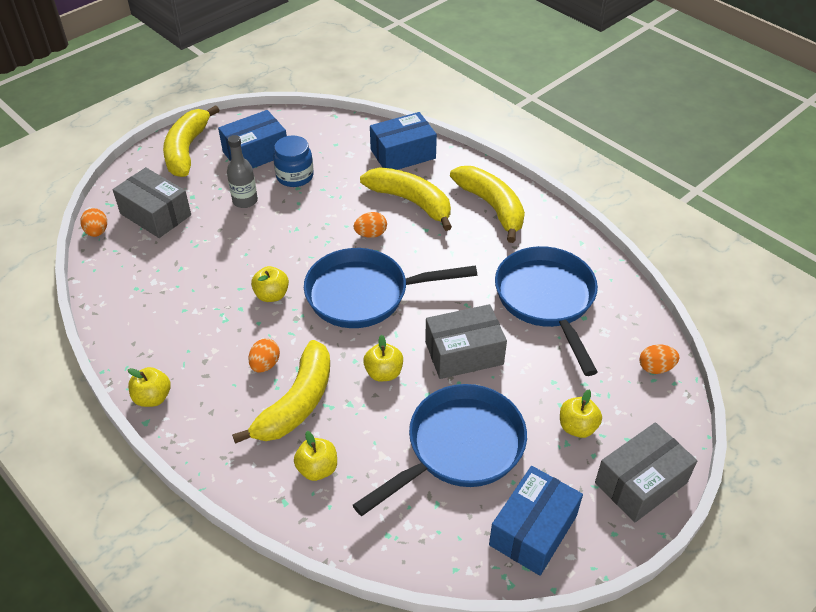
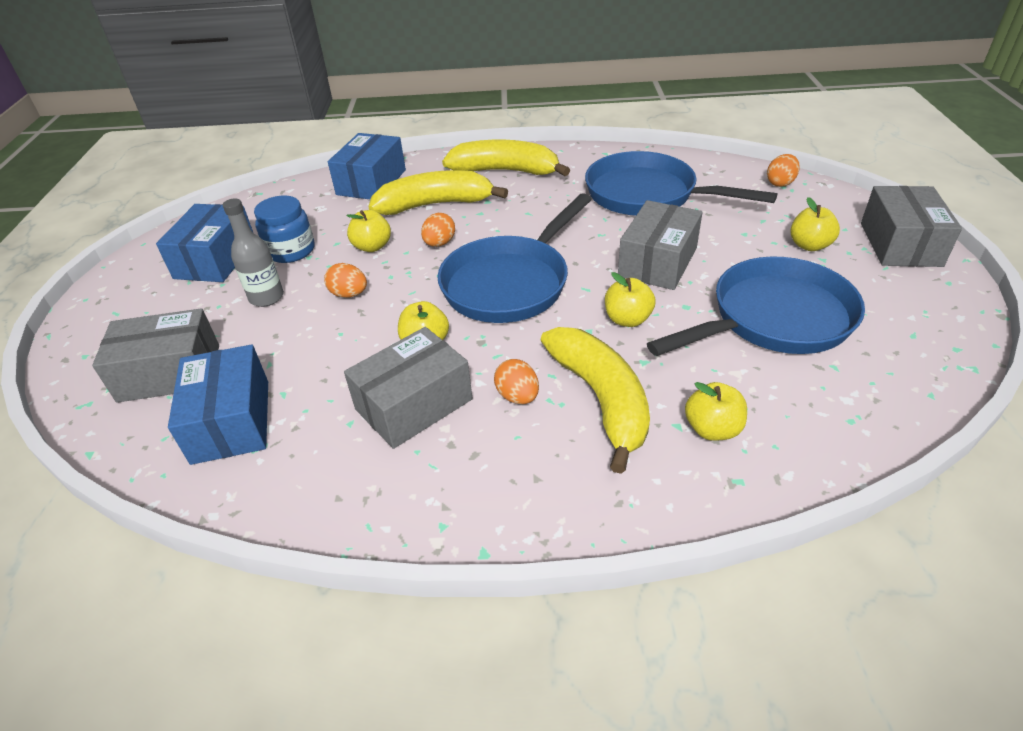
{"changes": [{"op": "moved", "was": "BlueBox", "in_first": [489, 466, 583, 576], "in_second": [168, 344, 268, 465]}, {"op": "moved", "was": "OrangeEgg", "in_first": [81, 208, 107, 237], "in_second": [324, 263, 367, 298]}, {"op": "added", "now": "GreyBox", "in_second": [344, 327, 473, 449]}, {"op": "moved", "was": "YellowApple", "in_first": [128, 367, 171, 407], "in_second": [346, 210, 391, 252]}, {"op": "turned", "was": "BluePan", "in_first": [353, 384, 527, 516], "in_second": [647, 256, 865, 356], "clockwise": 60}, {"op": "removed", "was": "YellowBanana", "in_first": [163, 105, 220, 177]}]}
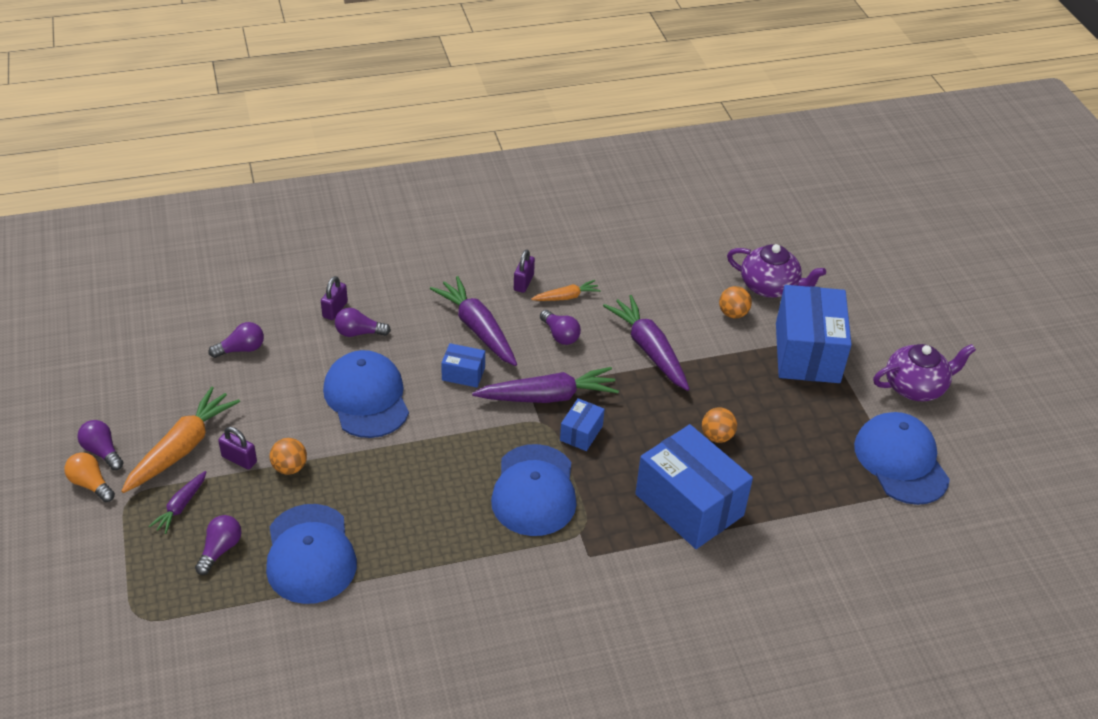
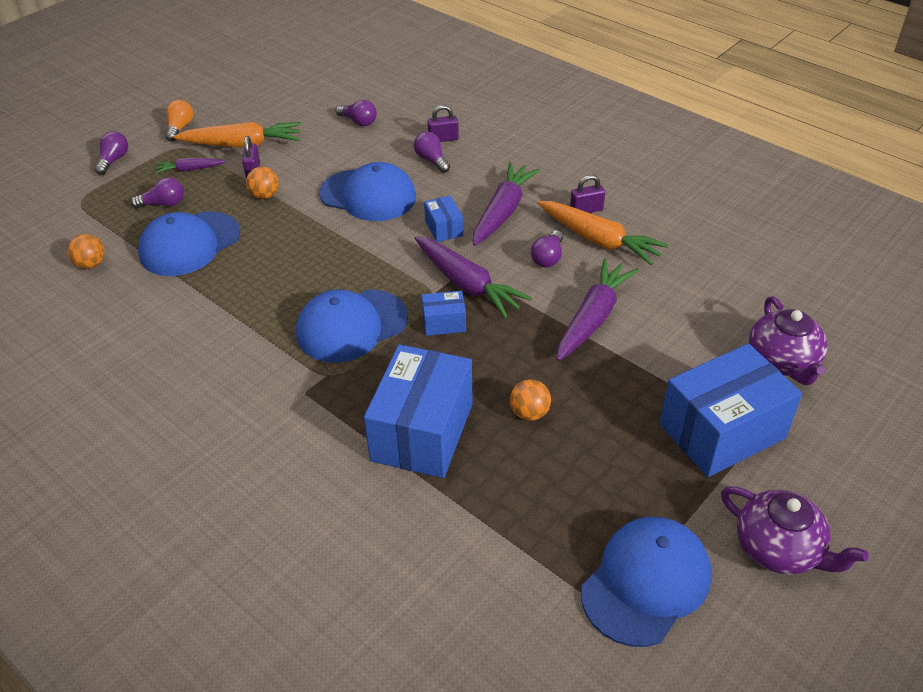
{"changes": [{"op": "moved", "was": "OrangeBall", "in_first": [719, 286, 752, 318], "in_second": [67, 234, 105, 269]}, {"op": "moved", "was": "PurpleLightBulb", "in_first": [78, 420, 123, 470], "in_second": [94, 131, 128, 175]}, {"op": "turned", "was": "BlueCap", "in_first": [323, 350, 409, 438], "in_second": [319, 162, 416, 221], "clockwise": 75}, {"op": "resized", "was": "OrangeCarrot", "in_first": [531, 280, 601, 301], "in_second": [537, 201, 669, 265], "ratio": 1.9}]}
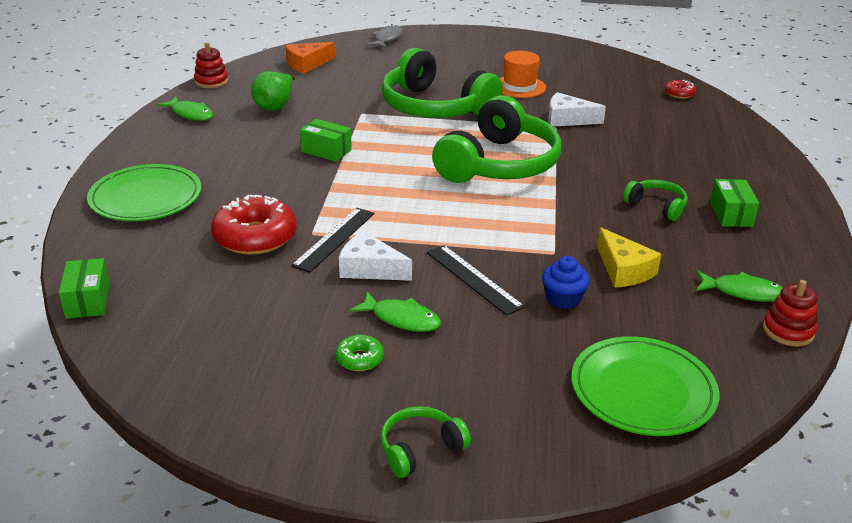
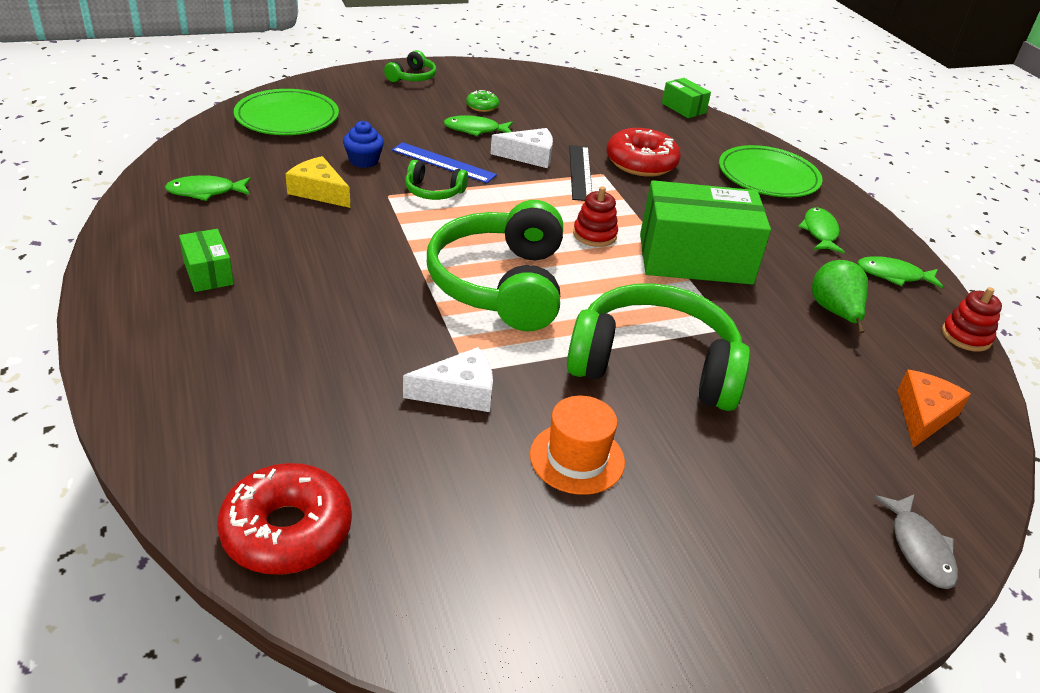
{"changes": [{"op": "resized", "was": "RedDonut", "in_first": [665, 80, 696, 99], "in_second": [217, 463, 352, 575], "ratio": 2.07}, {"op": "recoloured", "was": "BlackRuler", "now": "BlueRuler", "in_first": [427, 245, 525, 316], "in_second": [392, 142, 497, 183]}, {"op": "moved", "was": "GreenHeadphones", "in_first": [623, 180, 688, 221], "in_second": [405, 160, 468, 200]}, {"op": "moved", "was": "RedStackingToy", "in_first": [763, 280, 817, 347], "in_second": [573, 186, 618, 247]}, {"op": "resized", "was": "GreenBox", "in_first": [300, 119, 352, 162], "in_second": [640, 180, 771, 285], "ratio": 2.16}, {"op": "added", "now": "GreenFish", "in_second": [798, 208, 845, 253]}]}
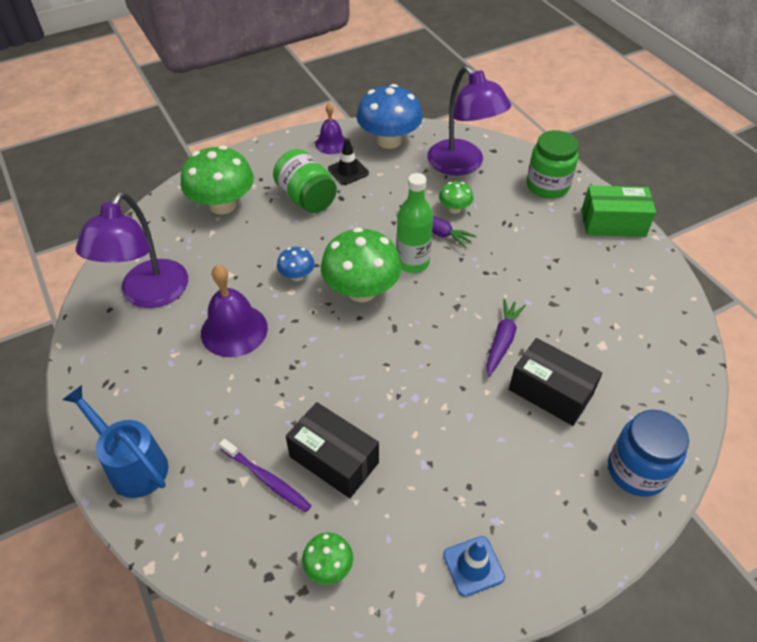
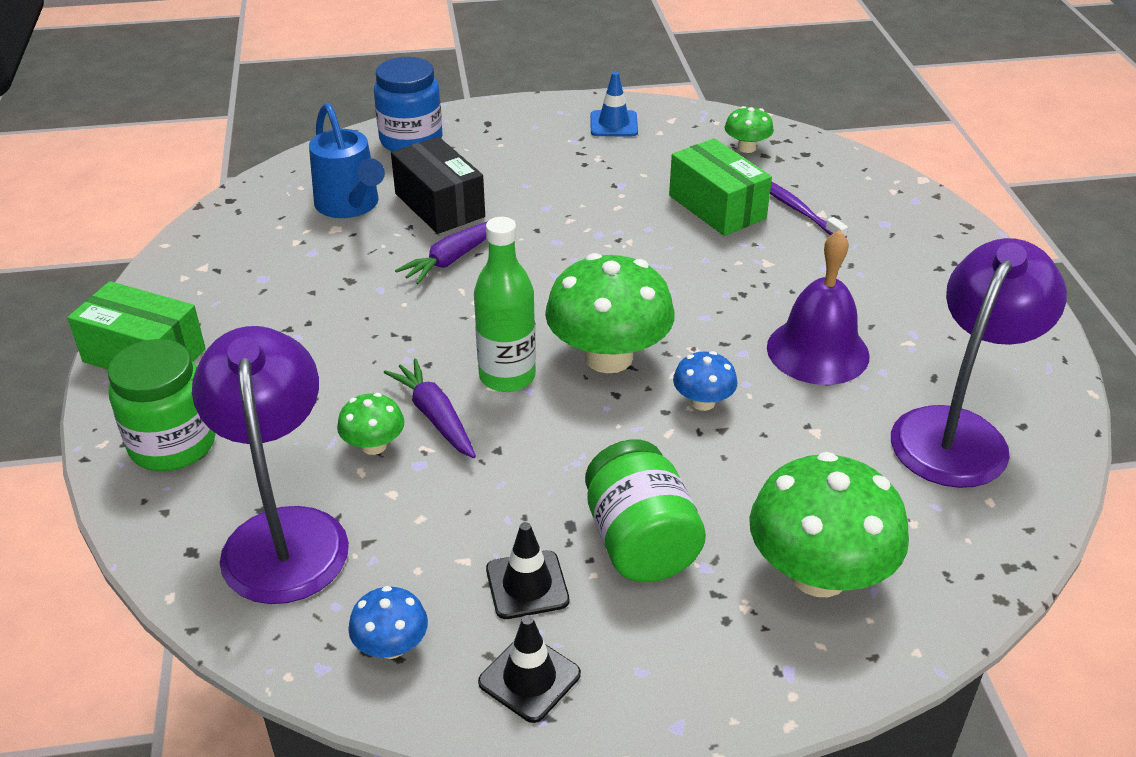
{"changes": [{"op": "moved", "was": "BlueWateringCan", "in_first": [62, 385, 168, 498], "in_second": [309, 103, 385, 218]}, {"op": "resized", "was": "BlueMushroom", "in_first": [357, 84, 423, 149], "in_second": [348, 586, 428, 659], "ratio": 0.48}, {"op": "replaced", "was": "PurpleBell", "now": "BlackTrafficCone", "in_first": [315, 103, 346, 154], "in_second": [478, 615, 581, 723]}, {"op": "recoloured", "was": "BlackBox", "now": "GreenBox", "in_first": [286, 402, 379, 498], "in_second": [669, 138, 772, 236]}]}
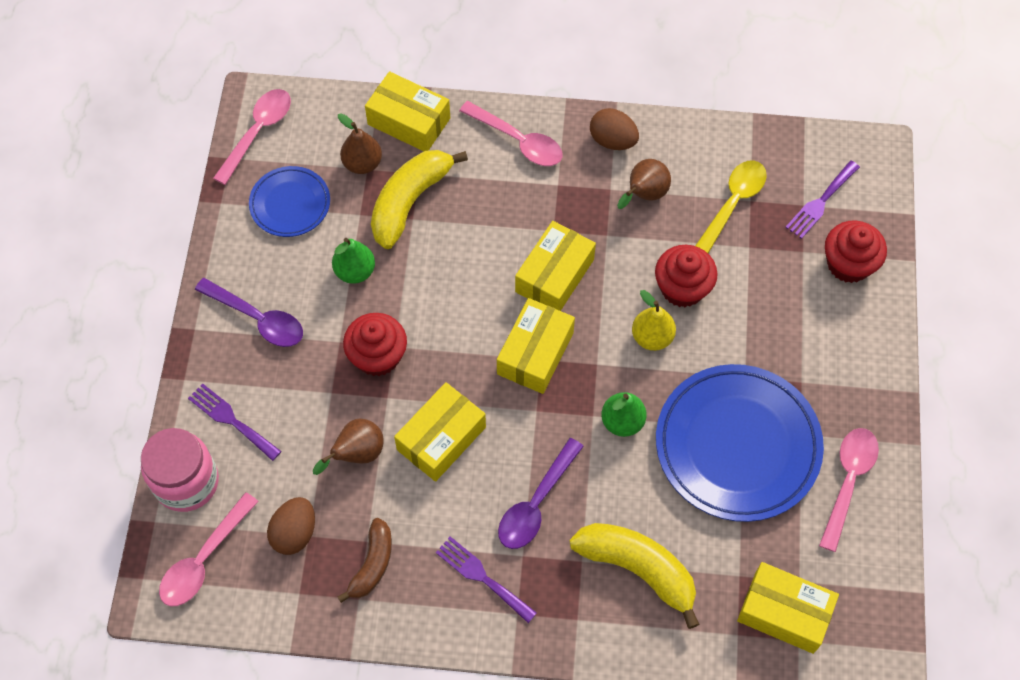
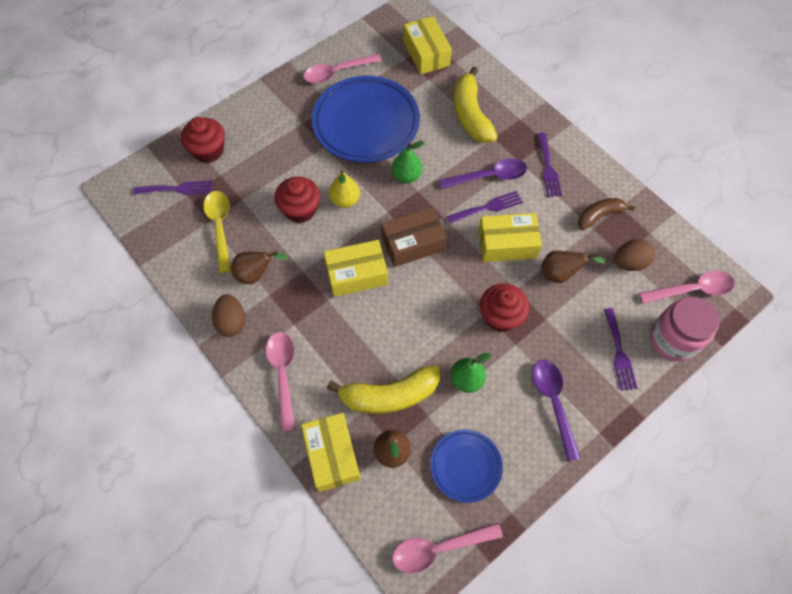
{"changes": [{"op": "turned", "was": "YellowSpoon", "in_first": [695, 160, 767, 253], "in_second": [203, 191, 231, 273], "clockwise": 90}, {"op": "recoloured", "was": "YellowBox", "now": "BrownBox", "in_first": [497, 298, 575, 394], "in_second": [381, 207, 447, 267]}, {"op": "added", "now": "PurpleFork", "in_second": [447, 191, 523, 224]}]}
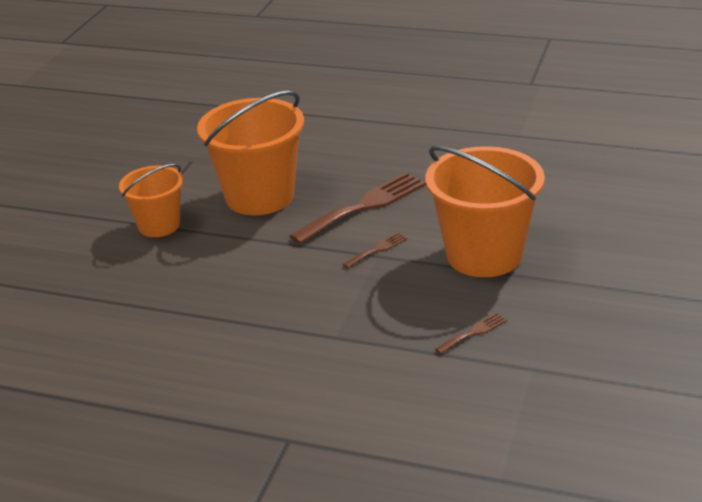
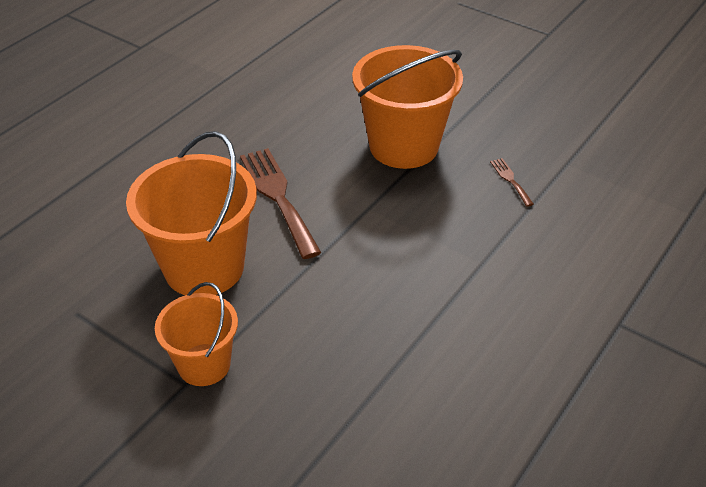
{"changes": [{"op": "removed", "was": "BrownFork", "in_first": [343, 232, 408, 268]}]}
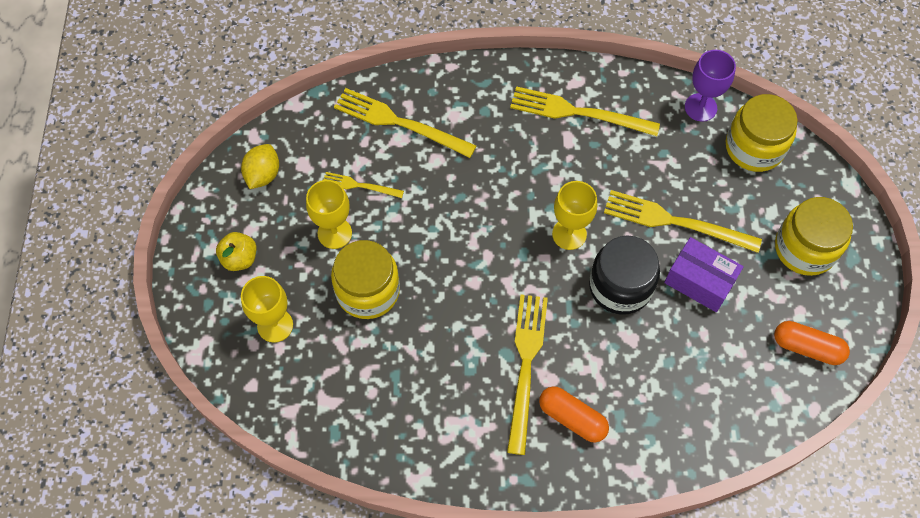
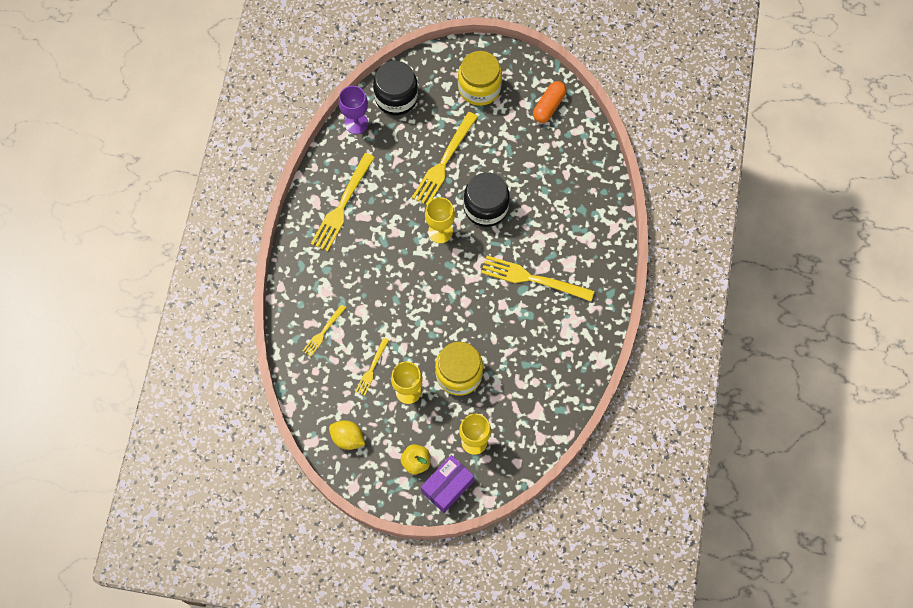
{"changes": [{"op": "resized", "was": "YellowFork", "in_first": [334, 88, 476, 158], "in_second": [303, 304, 346, 357], "ratio": 0.53}, {"op": "recoloured", "was": "YellowJar", "now": "BlackJar", "in_first": [726, 94, 798, 172], "in_second": [373, 61, 418, 115]}, {"op": "moved", "was": "PurpleBox", "in_first": [664, 237, 744, 312], "in_second": [421, 455, 474, 513]}, {"op": "removed", "was": "OrangeCapsule", "in_first": [539, 386, 609, 443]}]}
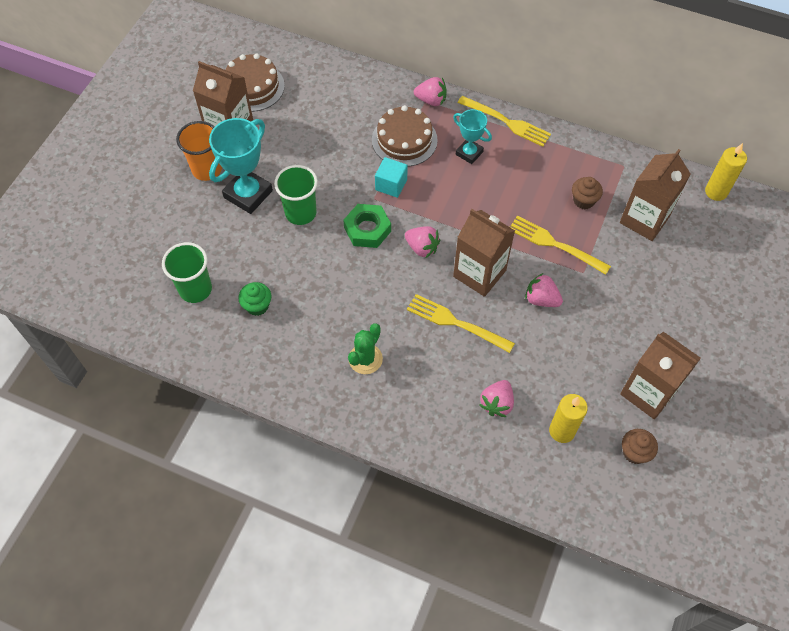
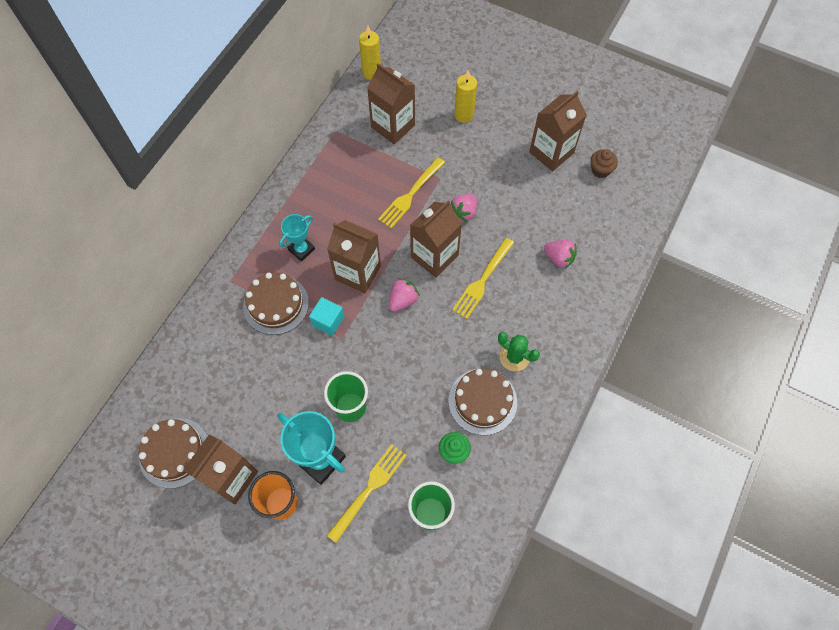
{"changes": [{"op": "added", "now": "BrownCarton", "in_second": [327, 220, 381, 293]}, {"op": "moved", "was": "YellowFork", "in_first": [458, 96, 551, 147], "in_second": [327, 444, 407, 543]}, {"op": "added", "now": "BrownCake", "in_second": [448, 368, 517, 435]}, {"op": "moved", "was": "YellowCandle", "in_first": [549, 394, 588, 443], "in_second": [454, 71, 477, 123]}, {"op": "removed", "was": "GreenNut", "in_first": [343, 204, 391, 248]}, {"op": "removed", "was": "PinkStrawberry", "in_first": [414, 77, 447, 106]}, {"op": "removed", "was": "BrownCupcake", "in_first": [572, 177, 603, 209]}]}
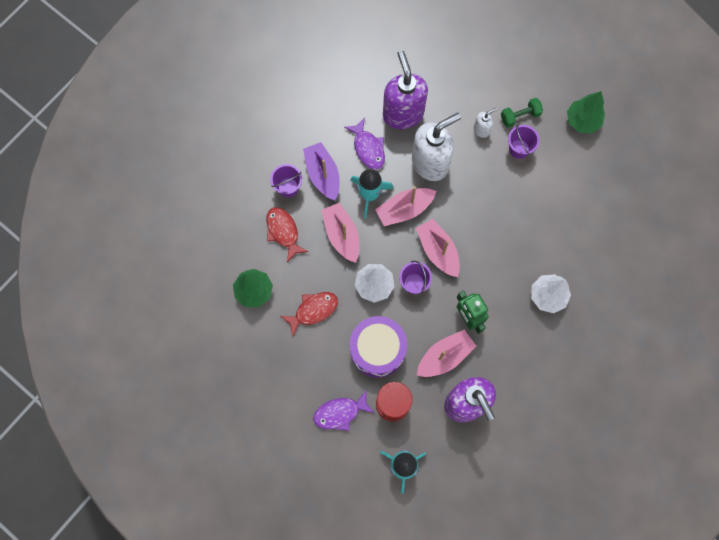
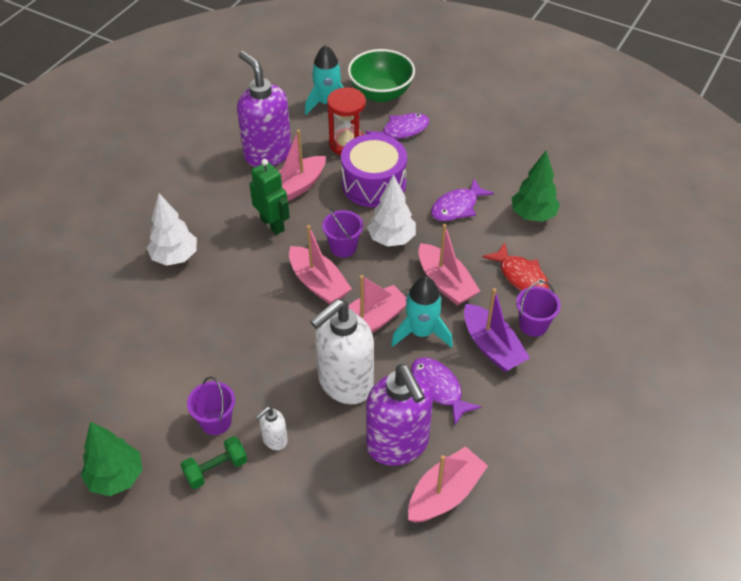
{"changes": [{"op": "added", "now": "GreenBowl", "in_second": [348, 49, 415, 102]}, {"op": "added", "now": "PinkBoat", "in_second": [408, 446, 488, 522]}, {"op": "recoloured", "was": "RedFish", "now": "PurpleFish", "in_first": [281, 292, 338, 337], "in_second": [431, 179, 494, 221]}]}
